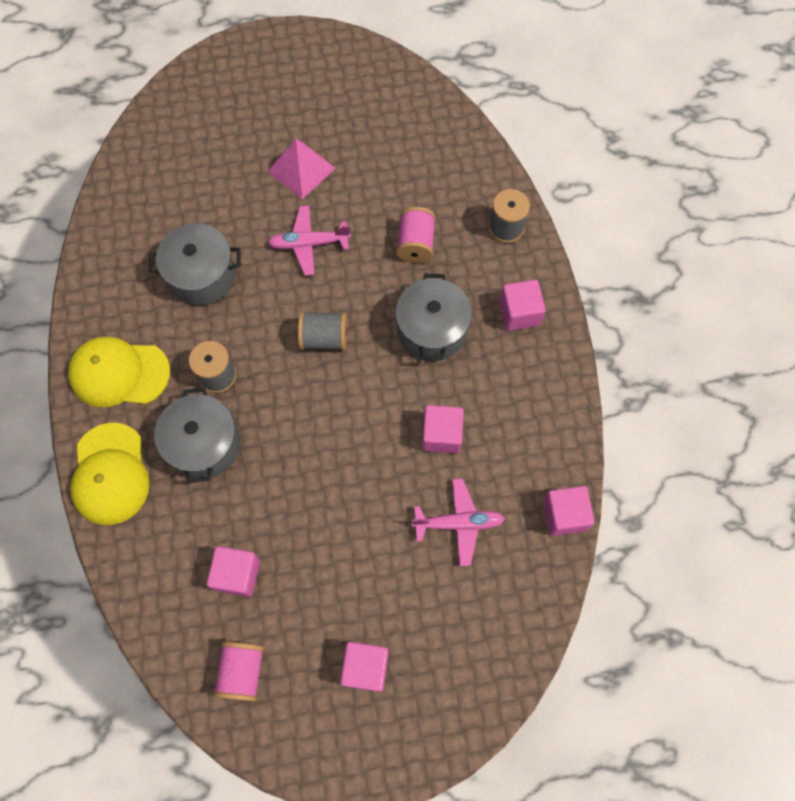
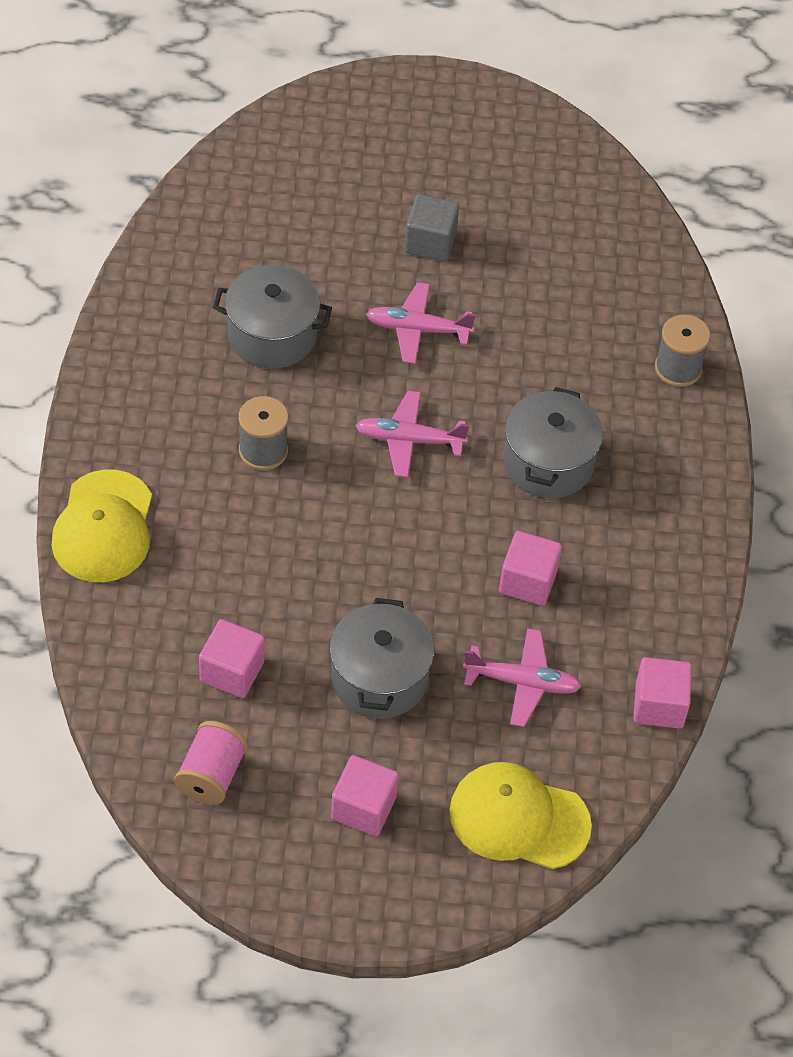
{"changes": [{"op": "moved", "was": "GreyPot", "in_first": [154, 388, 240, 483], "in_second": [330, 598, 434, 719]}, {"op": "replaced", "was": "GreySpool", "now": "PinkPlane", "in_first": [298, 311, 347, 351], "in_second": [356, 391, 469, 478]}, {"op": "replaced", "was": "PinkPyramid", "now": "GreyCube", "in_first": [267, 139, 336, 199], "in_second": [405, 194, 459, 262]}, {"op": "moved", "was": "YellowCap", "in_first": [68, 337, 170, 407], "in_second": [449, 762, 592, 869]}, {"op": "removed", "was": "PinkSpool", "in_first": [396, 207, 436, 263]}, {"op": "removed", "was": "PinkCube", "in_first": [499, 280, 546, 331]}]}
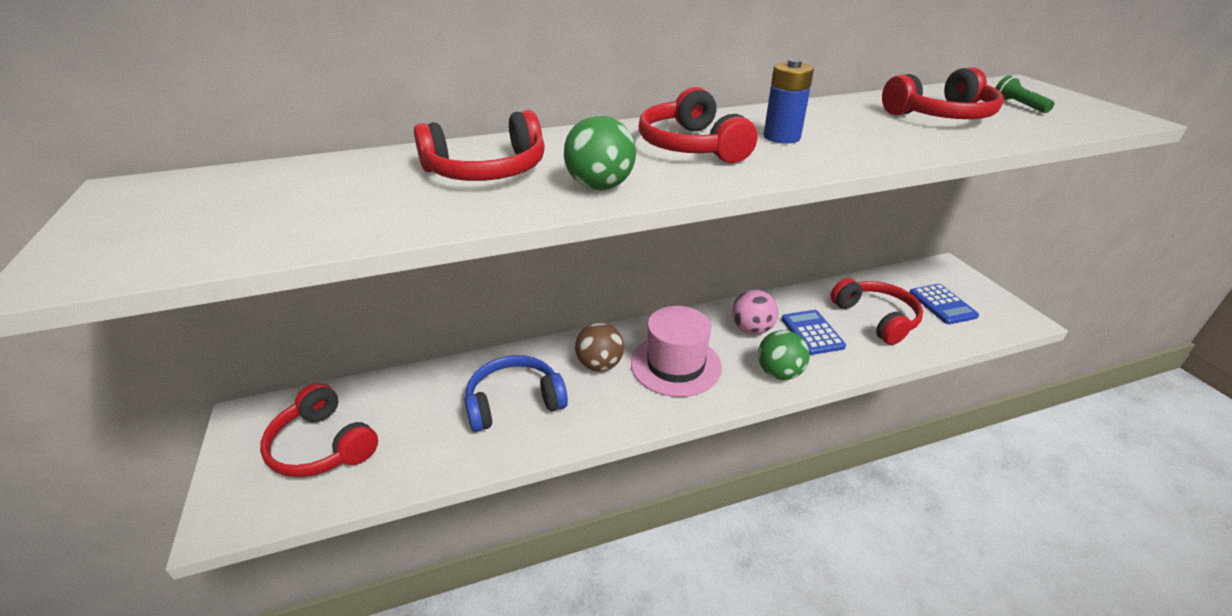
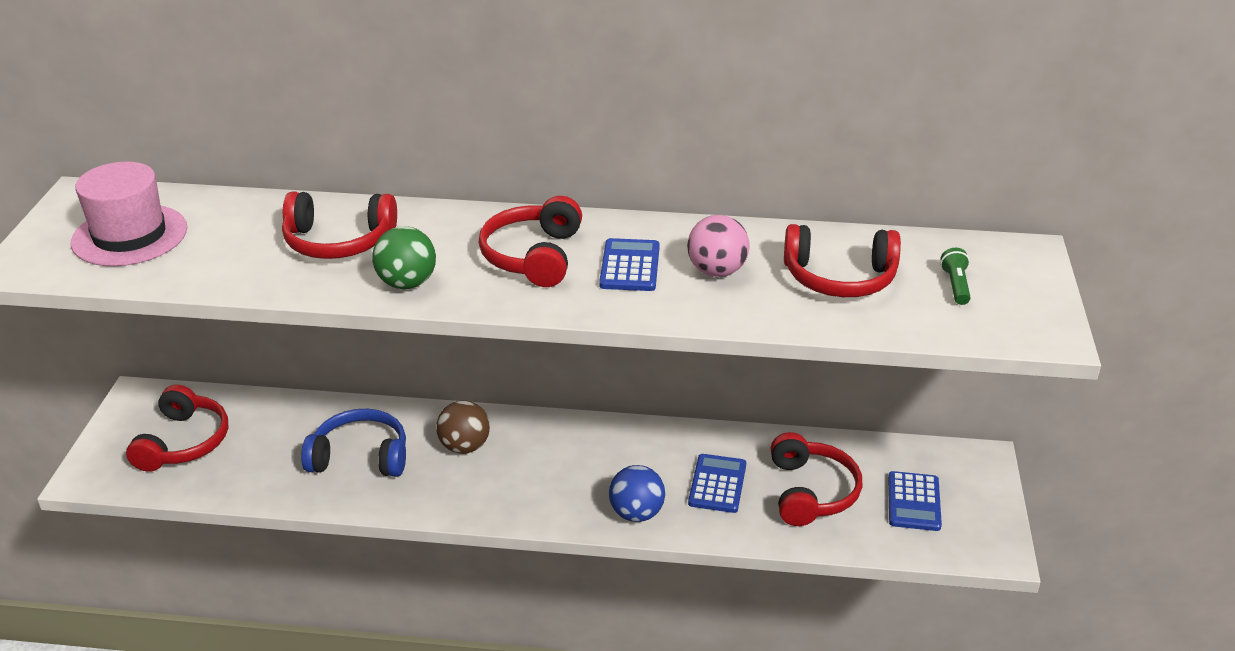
{"changes": [{"op": "moved", "was": "PinkHat", "in_first": [631, 306, 722, 397], "in_second": [71, 162, 187, 266]}, {"op": "turned", "was": "RedHeadphones", "in_first": [260, 383, 378, 477], "in_second": [126, 385, 228, 472], "clockwise": -150}, {"op": "replaced", "was": "BlueBattery", "now": "BlueCalculator", "in_first": [763, 59, 814, 144], "in_second": [599, 238, 660, 291]}, {"op": "recoloured", "was": "GreenBall", "now": "BlueBall", "in_first": [758, 330, 810, 380], "in_second": [609, 465, 665, 522]}, {"op": "moved", "was": "PinkBall", "in_first": [732, 290, 778, 335], "in_second": [687, 215, 750, 277]}]}
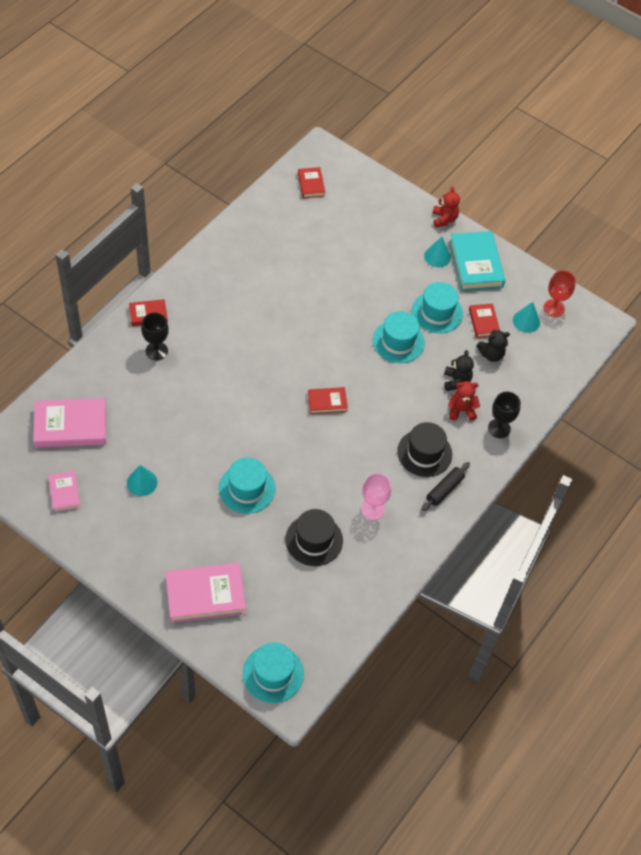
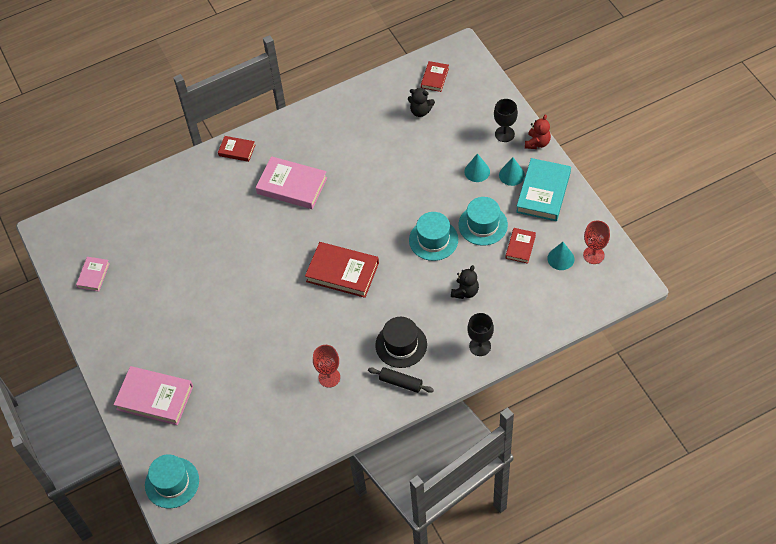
{"changes": [{"op": "moved", "was": "PinkBook", "in_first": [33, 398, 106, 448], "in_second": [256, 156, 327, 209]}, {"op": "resized", "was": "RedBook", "in_first": [308, 387, 348, 414], "in_second": [305, 242, 379, 298], "ratio": 1.84}, {"op": "recoloured", "was": "PinkGoblet", "now": "RedGoblet", "in_first": [361, 473, 391, 520], "in_second": [313, 345, 340, 388]}, {"op": "turned", "was": "BlackRollingPin", "in_first": [421, 462, 470, 511], "in_second": [368, 367, 434, 393], "clockwise": 45}, {"op": "moved", "was": "BlackTeddyBear", "in_first": [476, 329, 510, 362], "in_second": [408, 88, 435, 117]}, {"op": "moved", "was": "TurquoiseCone", "in_first": [127, 465, 157, 496], "in_second": [464, 153, 490, 182]}, {"op": "moved", "was": "BlackGoblet", "in_first": [141, 313, 169, 360], "in_second": [494, 99, 518, 142]}, {"op": "removed", "was": "TurquoiseHat", "in_first": [219, 457, 275, 514]}, {"op": "removed", "was": "BlackHat", "in_first": [285, 509, 343, 566]}, {"op": "removed", "was": "RedTeddyBear", "in_first": [448, 381, 480, 421]}]}
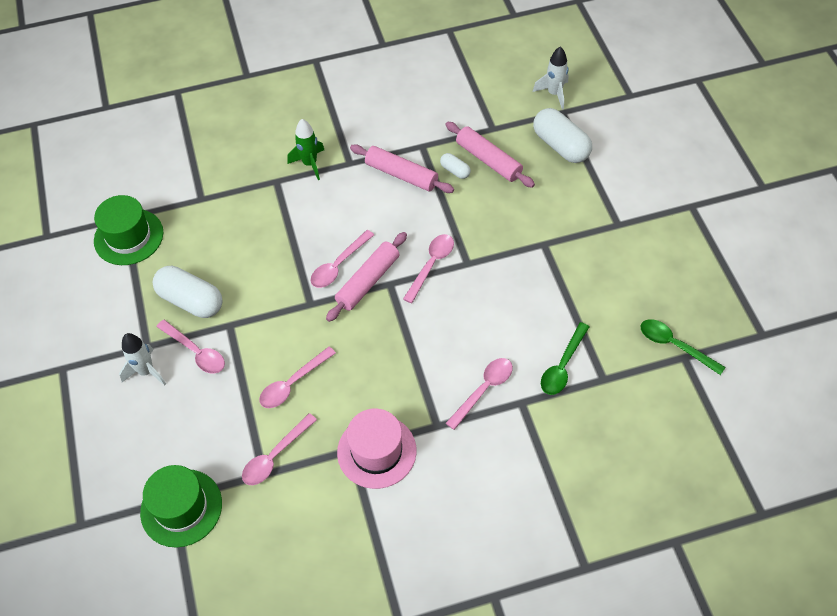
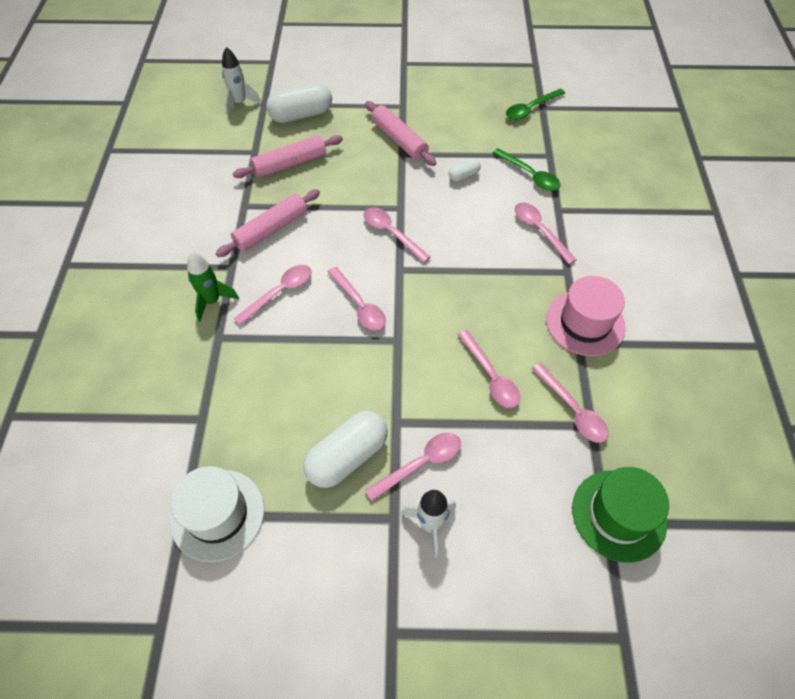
{"changes": [{"op": "recoloured", "was": "GreenHat", "now": "WhiteHat", "in_first": [94, 195, 163, 265], "in_second": [170, 466, 264, 562]}, {"op": "added", "now": "PinkSpoon", "in_second": [234, 265, 312, 326]}, {"op": "moved", "was": "PinkRollingPin", "in_first": [326, 232, 407, 322], "in_second": [365, 101, 436, 166]}, {"op": "moved", "was": "WhiteCapsule", "in_first": [440, 153, 471, 179], "in_second": [449, 158, 481, 182]}]}
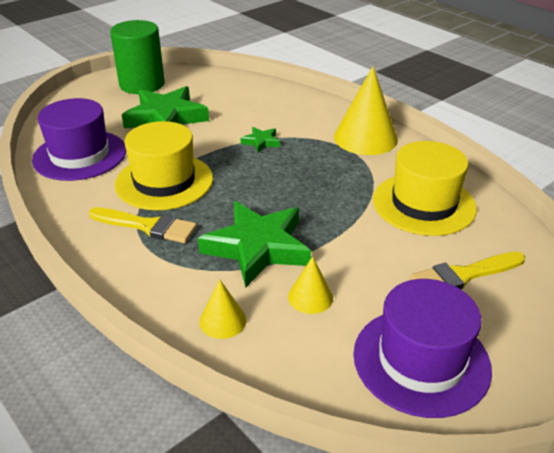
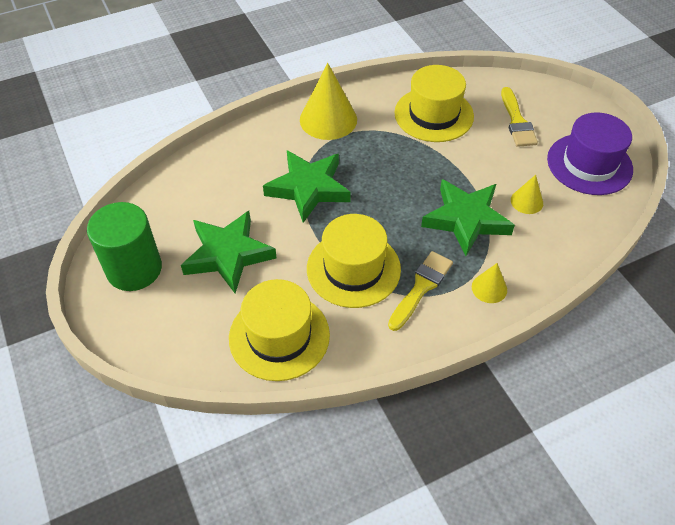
{"changes": [{"op": "recoloured", "was": "PurpleHat", "now": "YellowHat", "in_first": [32, 98, 126, 181], "in_second": [229, 279, 330, 381]}, {"op": "resized", "was": "GreenStar", "in_first": [241, 127, 280, 153], "in_second": [263, 150, 351, 223], "ratio": 2.23}, {"op": "moved", "was": "YellowCone", "in_first": [199, 280, 247, 339], "in_second": [472, 263, 507, 303]}]}
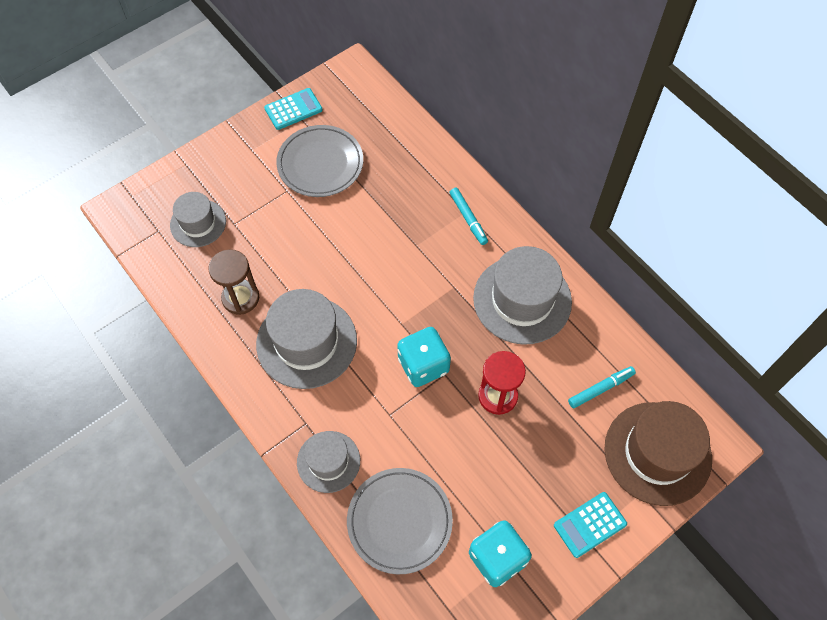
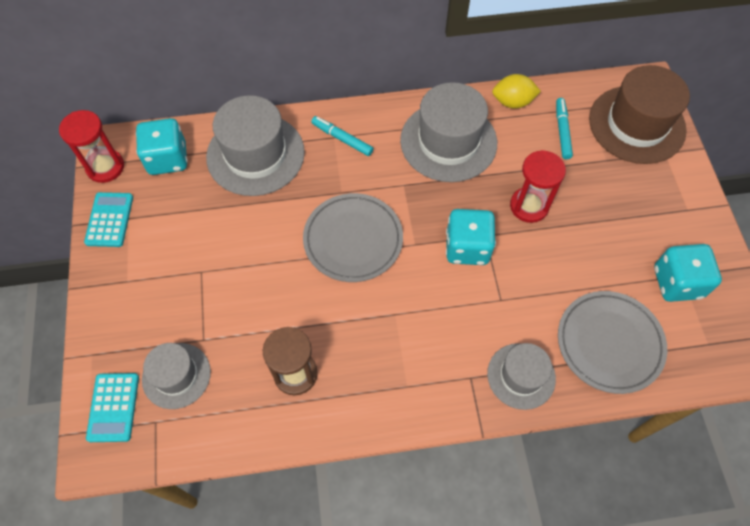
{"changes": [{"op": "added", "now": "RedHourglass", "in_second": [59, 110, 124, 183]}, {"op": "moved", "was": "TurquoiseCalculator", "in_first": [554, 492, 627, 558], "in_second": [86, 373, 139, 442]}, {"op": "added", "now": "TurquoiseDice", "in_second": [136, 118, 188, 175]}, {"op": "moved", "was": "GreyHat", "in_first": [256, 289, 357, 389], "in_second": [206, 95, 305, 196]}, {"op": "moved", "was": "GreyPlate", "in_first": [276, 125, 363, 197], "in_second": [303, 193, 403, 282]}, {"op": "turned", "was": "TurquoiseMarker", "in_first": [450, 188, 488, 245], "in_second": [311, 116, 374, 156], "clockwise": -150}, {"op": "added", "now": "YellowLemon", "in_second": [492, 74, 541, 109]}]}
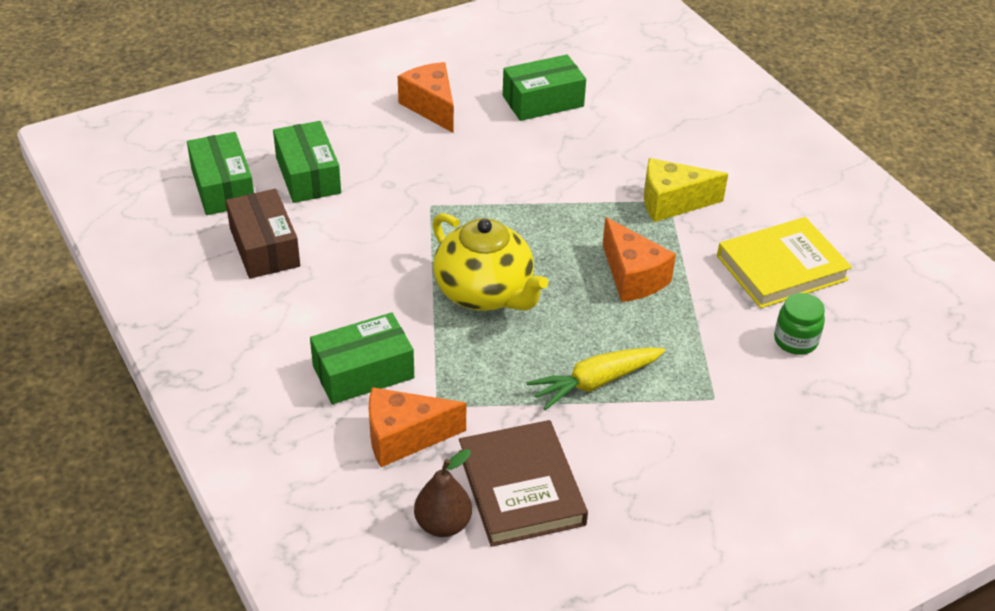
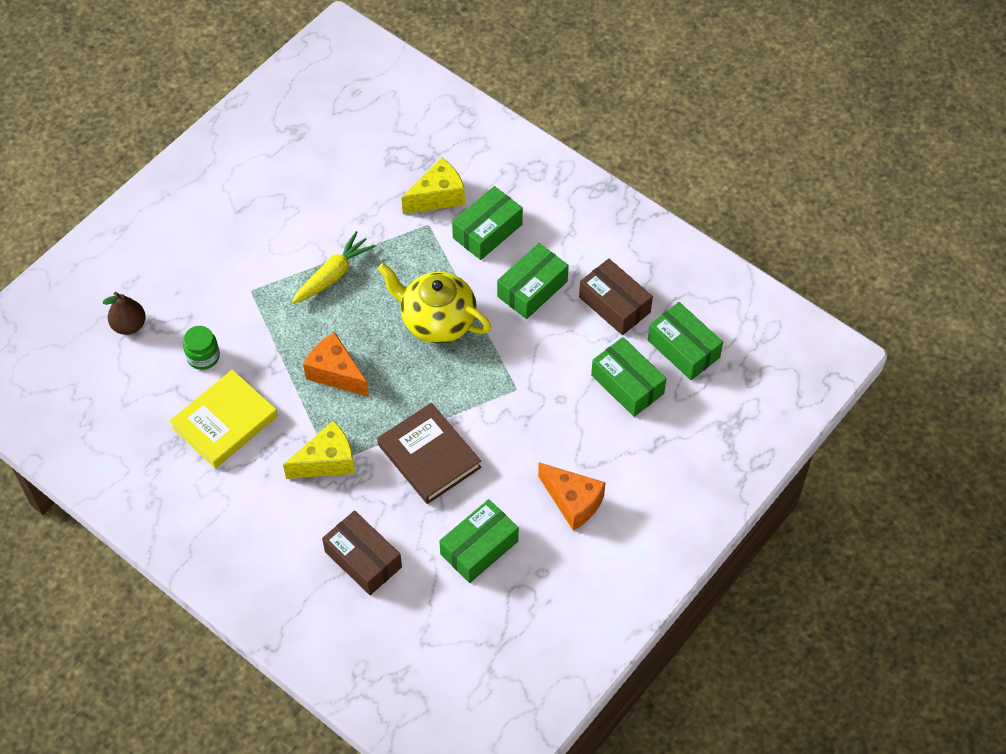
{"changes": [{"op": "moved", "was": "BrownPear", "in_first": [414, 449, 472, 537], "in_second": [103, 292, 146, 335]}, {"op": "added", "now": "BrownBox", "in_second": [322, 510, 402, 595]}, {"op": "moved", "was": "BrownBook", "in_first": [459, 420, 588, 547], "in_second": [377, 403, 482, 504]}, {"op": "recoloured", "was": "OrangeCheese", "now": "YellowCheese", "in_first": [369, 387, 466, 467], "in_second": [401, 158, 465, 214]}, {"op": "added", "now": "GreenBox", "in_second": [497, 243, 569, 319]}]}
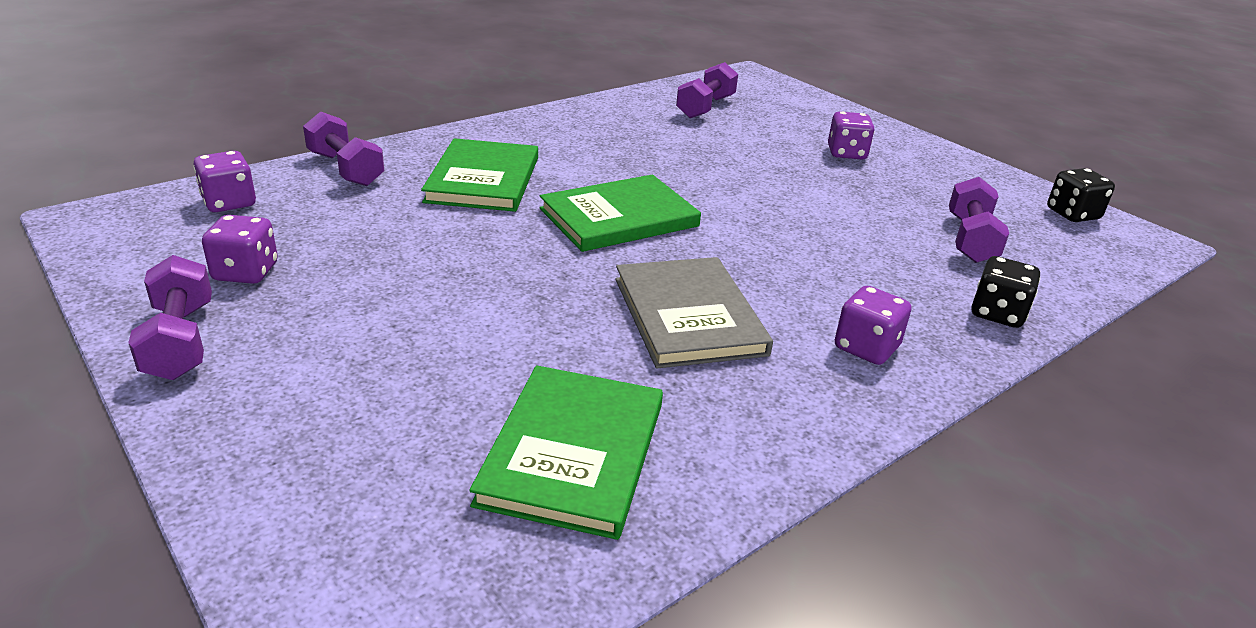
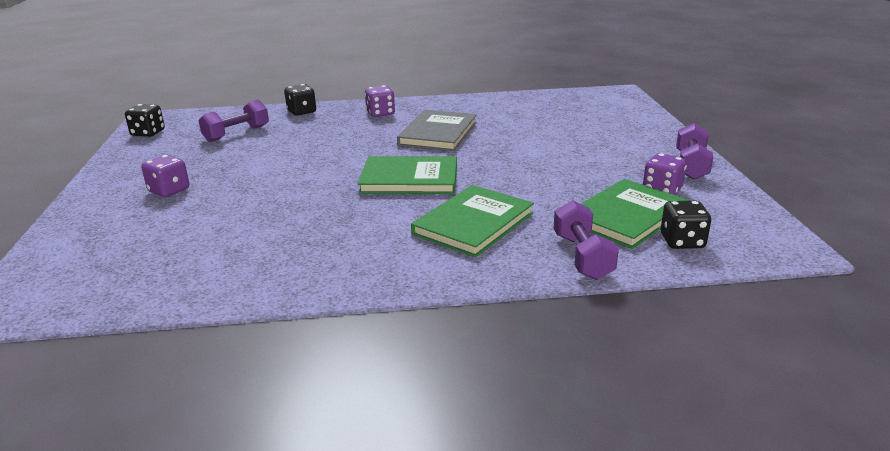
{"changes": [{"op": "moved", "was": "GreenBook", "in_first": [469, 365, 663, 540], "in_second": [581, 179, 689, 249]}, {"op": "recoloured", "was": "PurpleDice", "now": "BlackDice", "in_first": [193, 151, 256, 212], "in_second": [661, 201, 711, 249]}, {"op": "removed", "was": "PurpleDumbbell", "in_first": [676, 62, 738, 118]}]}
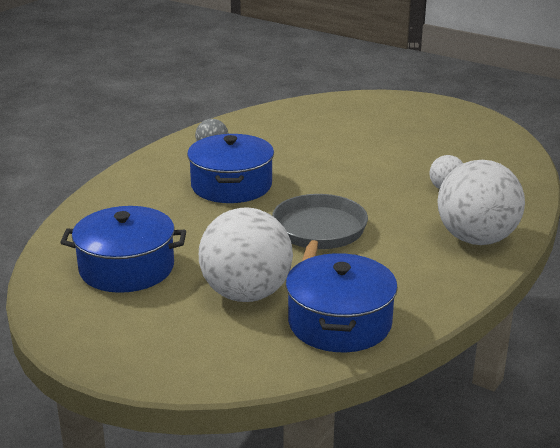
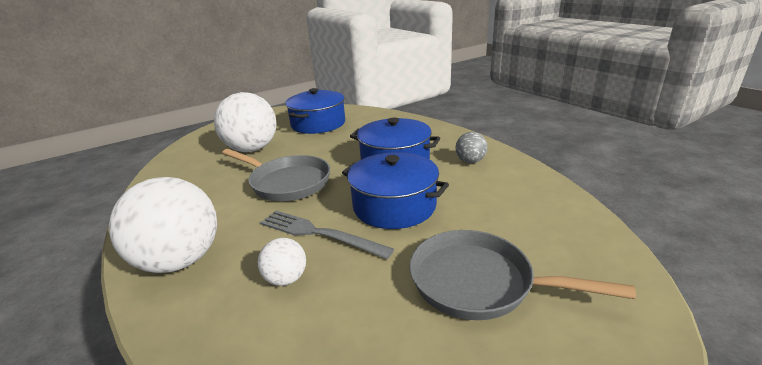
{"changes": [{"op": "added", "now": "GreyFork", "in_second": [260, 211, 394, 259]}, {"op": "moved", "was": "BluePot", "in_first": [286, 253, 398, 352], "in_second": [342, 152, 449, 229]}, {"op": "added", "now": "GreyPan", "in_second": [410, 230, 636, 320]}]}
